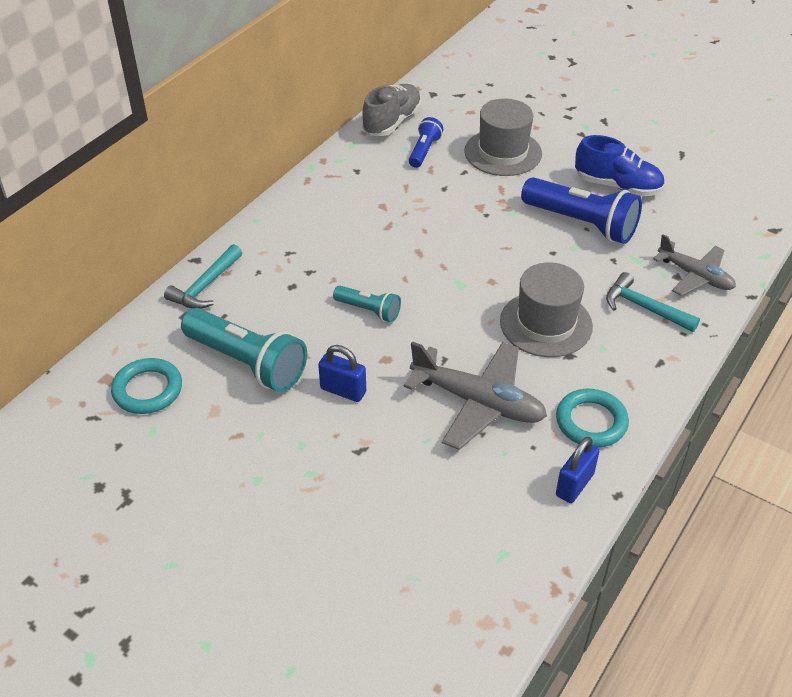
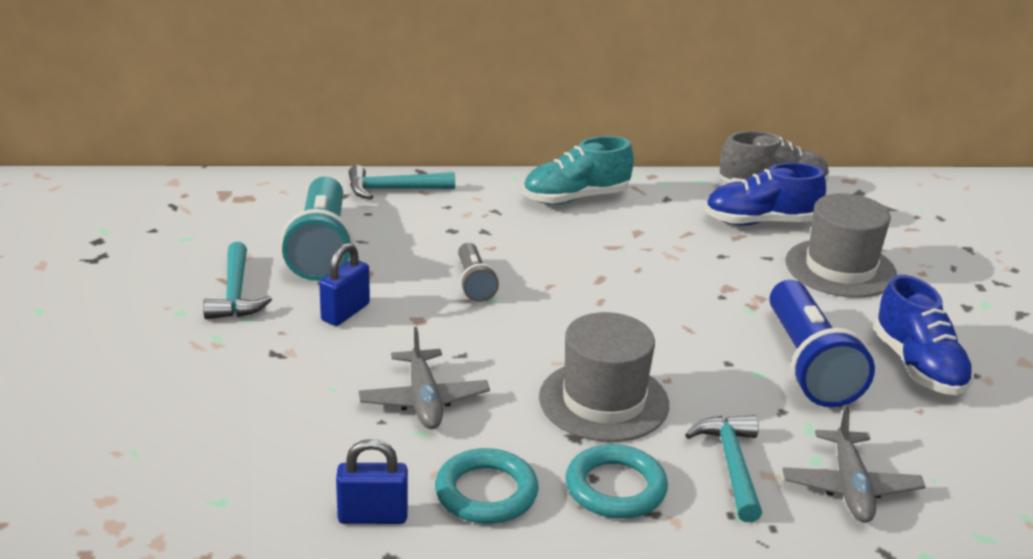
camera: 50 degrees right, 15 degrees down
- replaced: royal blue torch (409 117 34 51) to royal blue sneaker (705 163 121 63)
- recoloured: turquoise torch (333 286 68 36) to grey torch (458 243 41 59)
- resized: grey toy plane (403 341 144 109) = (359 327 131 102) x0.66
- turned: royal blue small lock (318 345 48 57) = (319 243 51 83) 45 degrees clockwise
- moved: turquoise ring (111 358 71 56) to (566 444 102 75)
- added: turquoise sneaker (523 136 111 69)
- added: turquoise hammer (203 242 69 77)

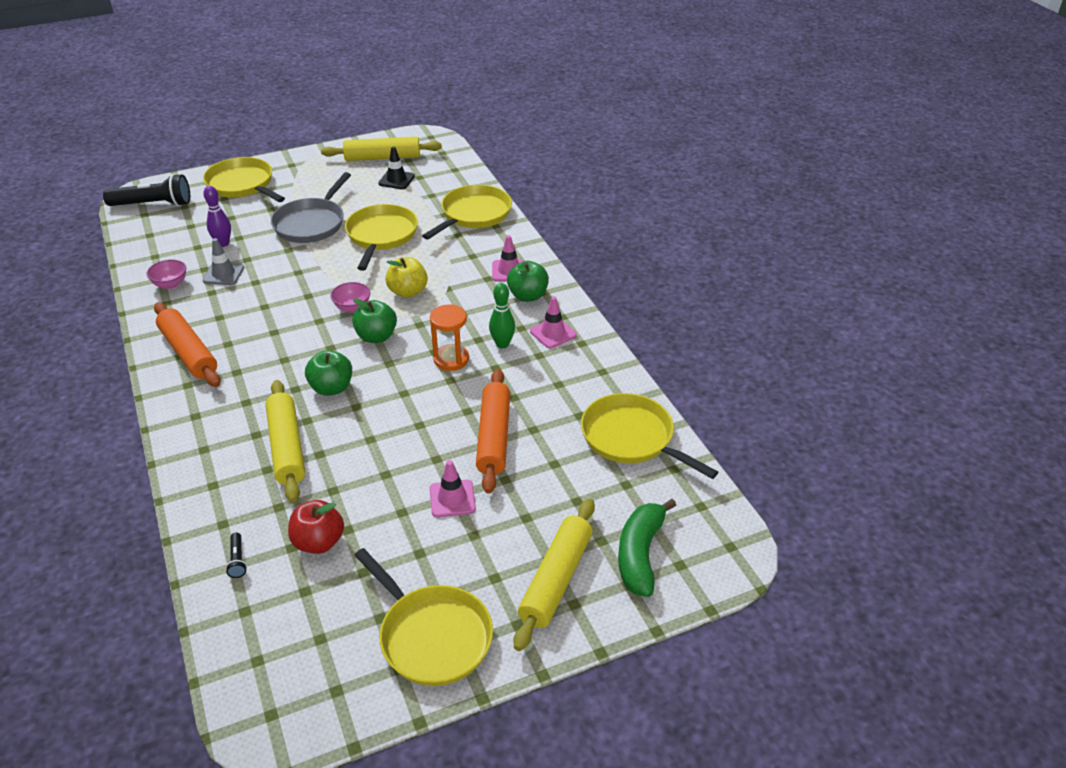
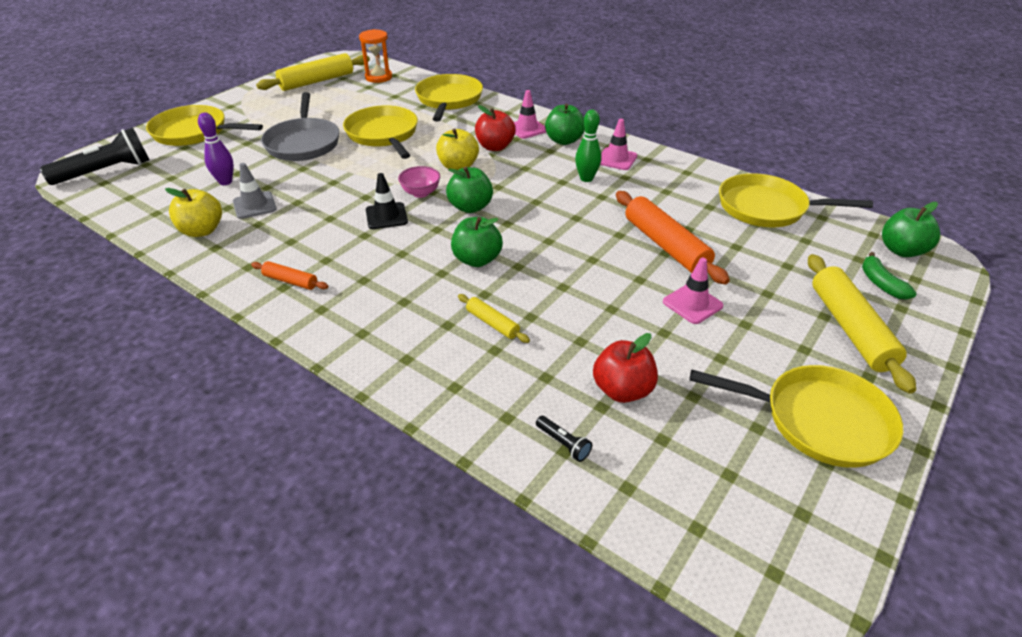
camera: 30 degrees left, 0 degrees up
- moved: ebony safety cone (378 146 37 43) to (366 173 42 56)
- replaced: rosy serving bowl (147 259 39 30) to yellow toy apple (165 188 57 49)
- resized: bright orange dough roller (154 302 66 85) = (251 261 77 29) x0.50
- moved: bright orange hourglass (430 304 39 67) to (359 29 33 54)
- resized: yellow dough roller (265 380 40 123) = (458 294 72 49) x0.50
- resized: green toy banana (618 499 58 98) = (862 252 55 47) x0.60
- added: red toy apple (475 105 41 46)
- added: green toy apple (882 202 58 55)

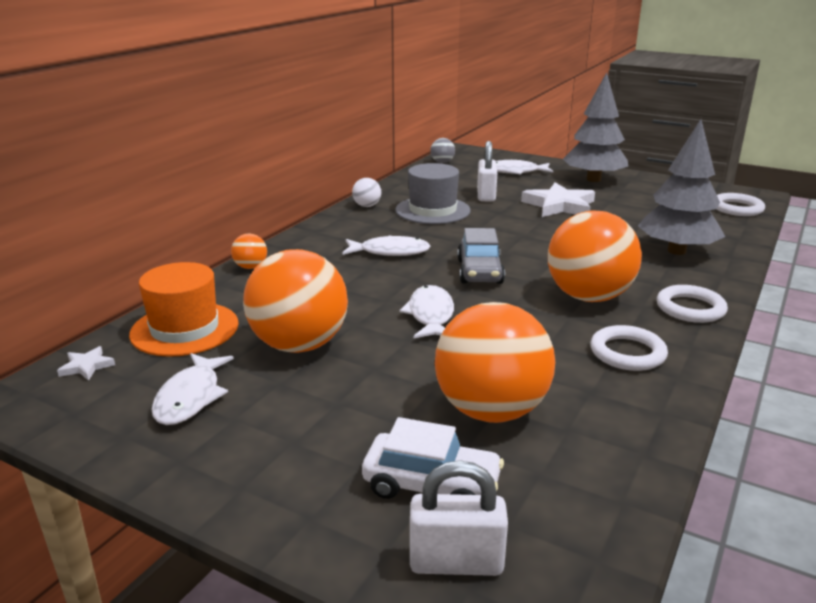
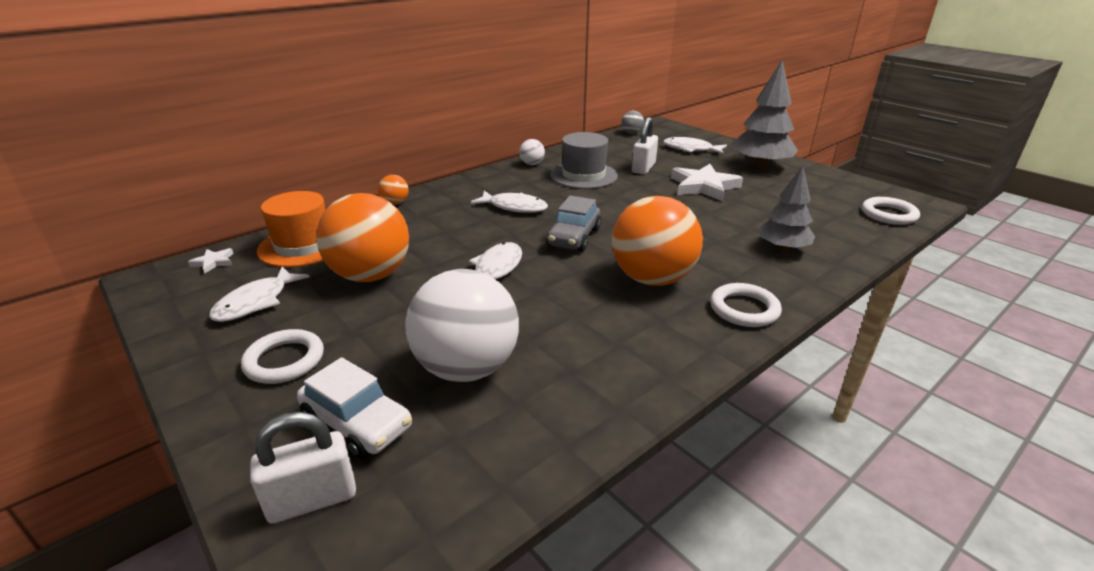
camera: 20 degrees right, 5 degrees up
- resized: grey toy tree (638 119 87 136) = (758 166 57 86) x0.65
- recoloured: bright orange sphere (435 302 120 121) to pure white sphere (405 269 114 113)
- moved: pure white ring (591 325 77 46) to (241 329 83 55)
- turned: pure white small lock (410 460 98 116) = (250 412 106 112) 45 degrees counterclockwise

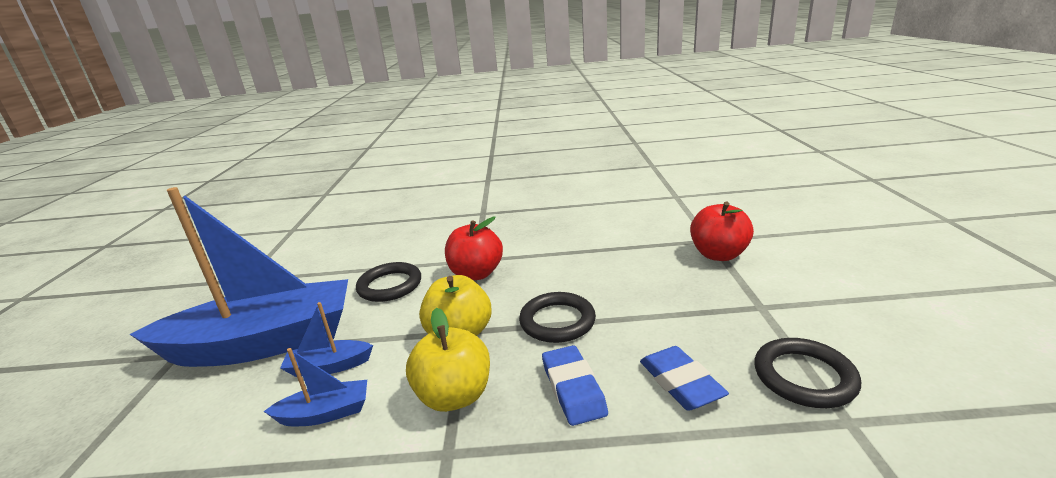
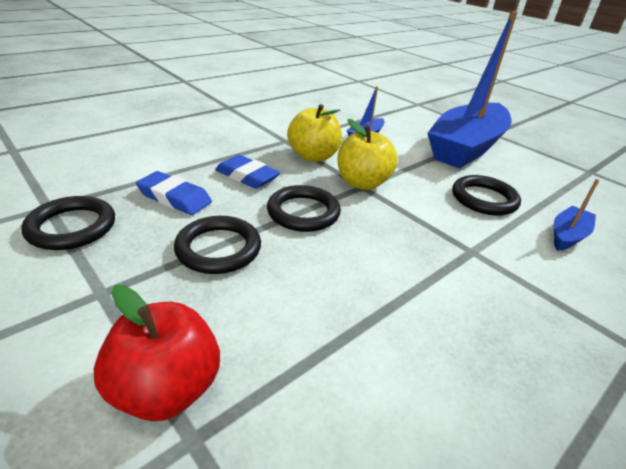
camera: 135 degrees right, 10 degrees up
- removed: red toy apple (445 217 58 63)
- moved: royal blue boat (280 302 93 75) to (554 179 46 72)
- added: ebony ring (174 216 87 58)

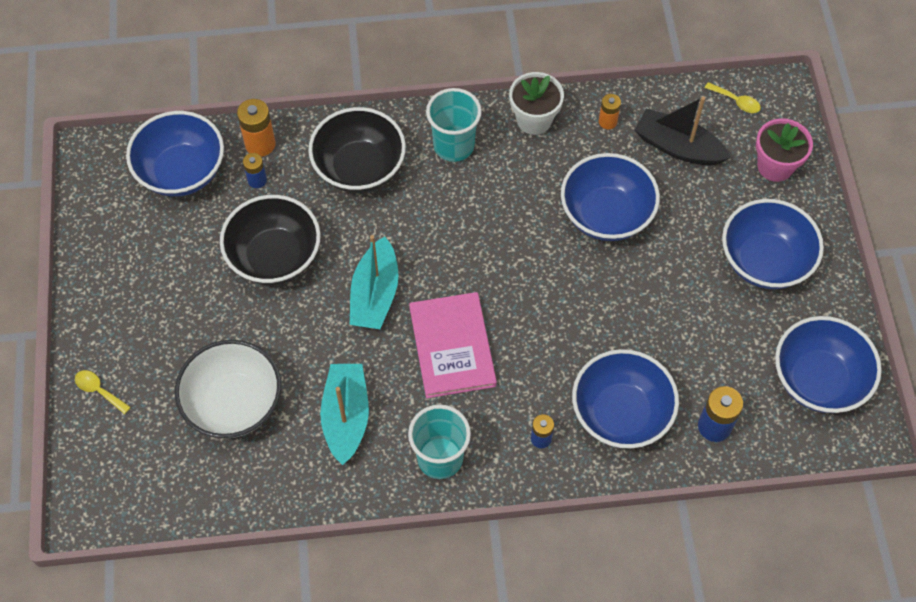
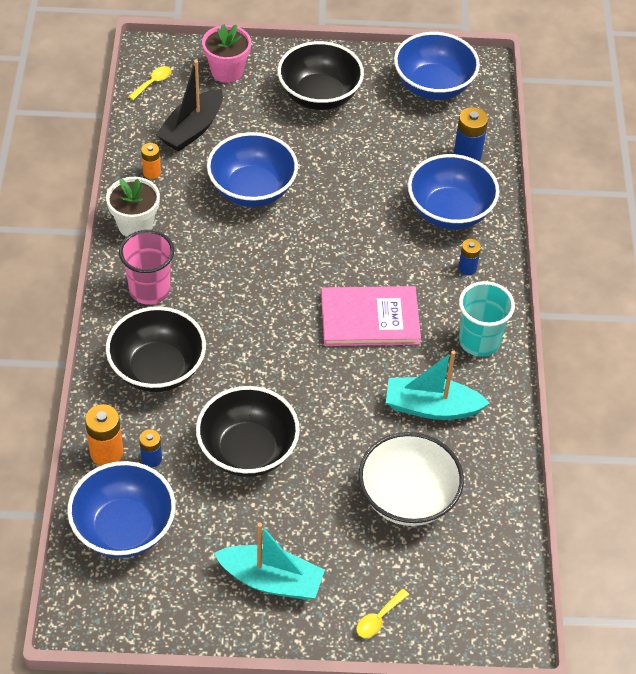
camera: 85 degrees left, 10 degrees down
- recoloured: turquoise beaker (426 88 56 74) to rosy beaker (119 230 55 75)
- recoloured: royal blue serving bowl (722 199 102 90) to ebony serving bowl (277 41 87 69)
- moved: turquoise boat (350 235 48 94) to (214 523 111 77)

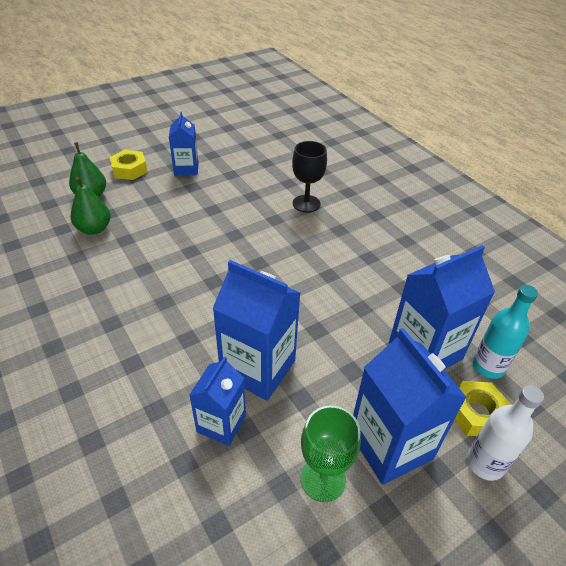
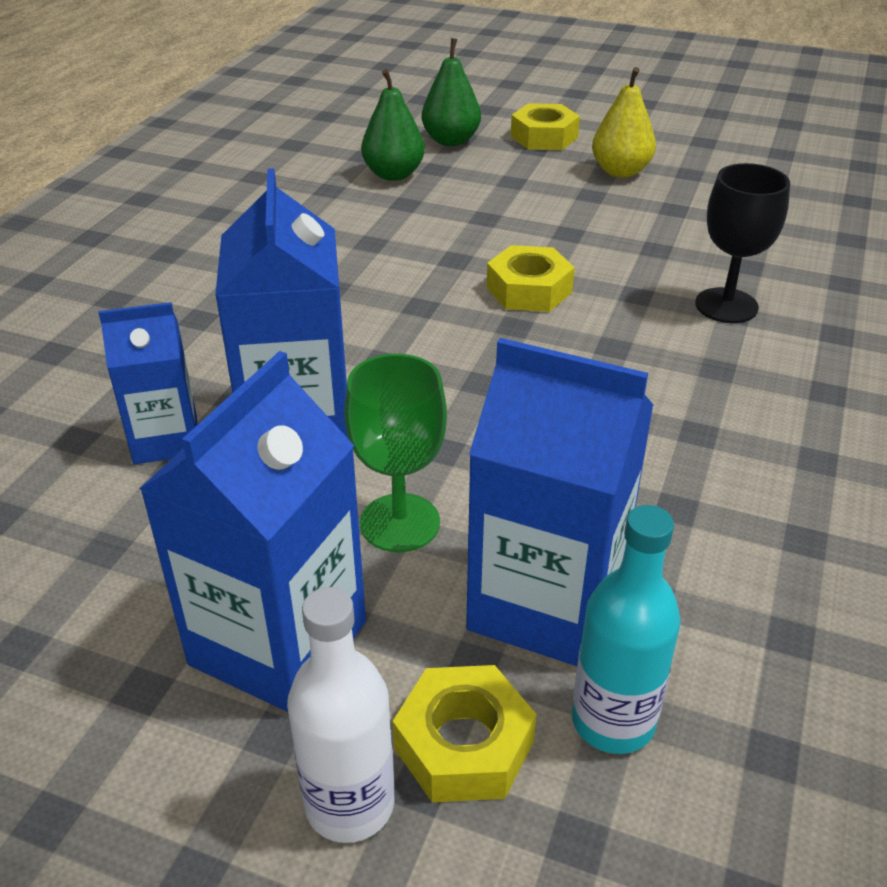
camera: 55 degrees right, 5 degrees down
- replaced: royal blue juice carton (169 112 30 64) to yellow toy pear (592 67 64 111)
- moved: green goblet (301 406 60 96) to (344 354 103 198)
- added: yellow nut (487 245 88 67)

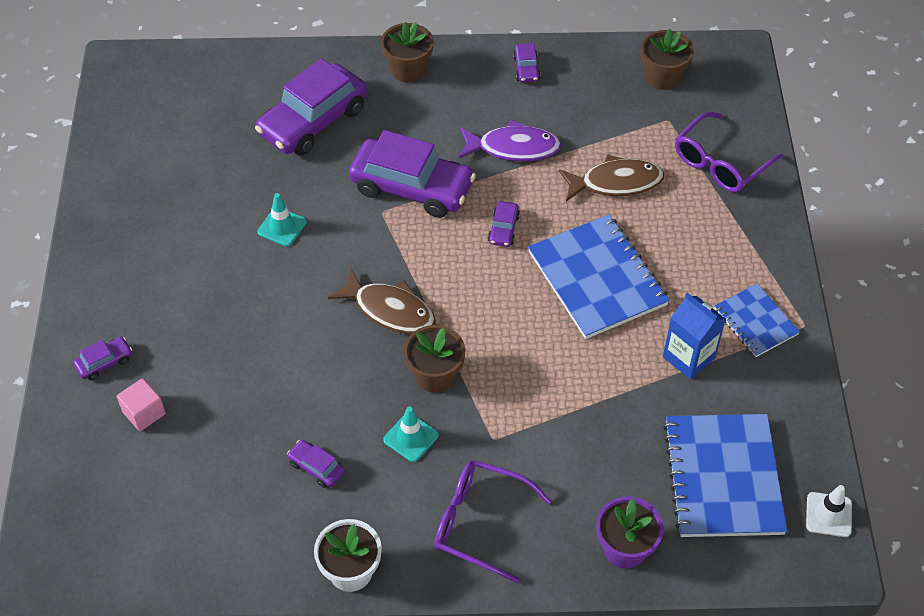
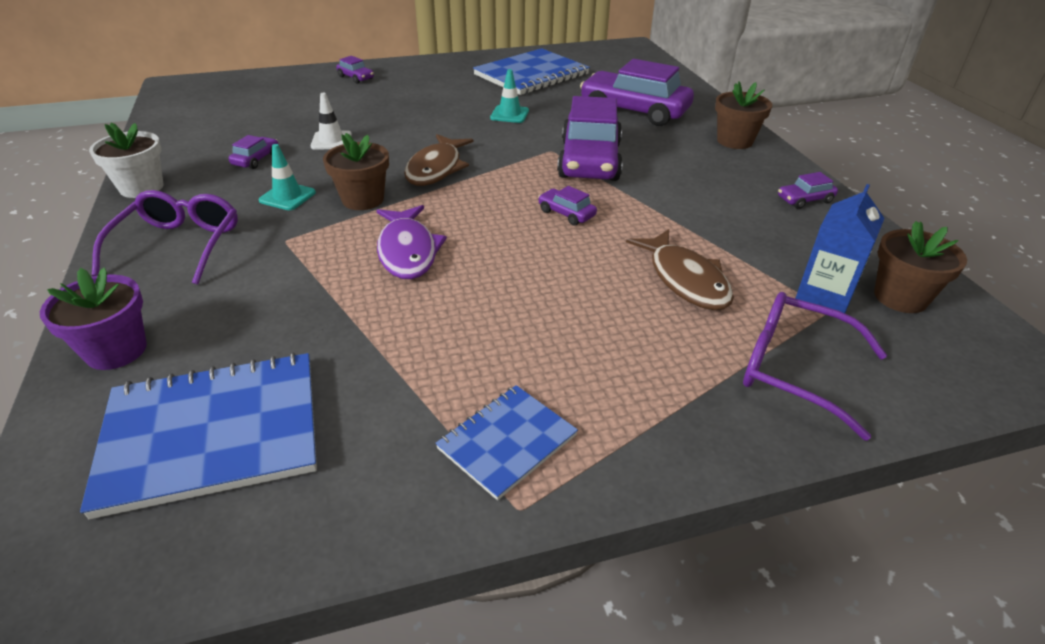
camera: 75 degrees right, 15 degrees down
- moved: purple toy fish (459 120 102 41) to (376 205 71 74)
- turned: purple automobile (488 201 32 46) = (538 186 59 40) 45 degrees clockwise
- moved: royal blue notebook (528 214 142 125) to (473 48 117 47)
- moved: royal blue juice carton (663 293 63 87) to (795 184 90 129)
- removed: rosy solid cube (117 378 49 53)
- moved: pure white safety cone (806 485 46 52) to (311 93 41 57)

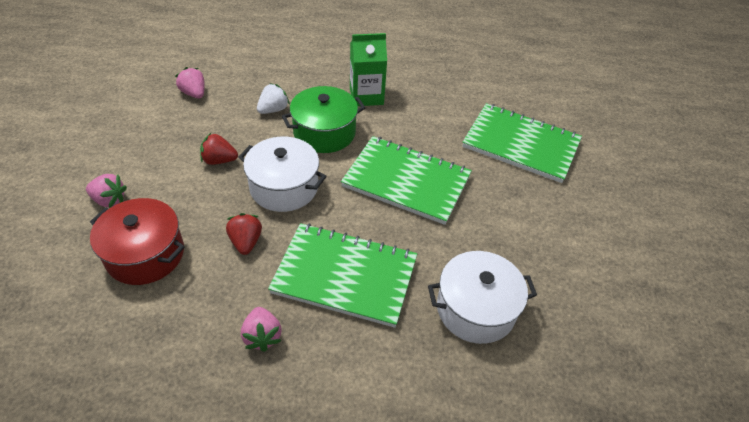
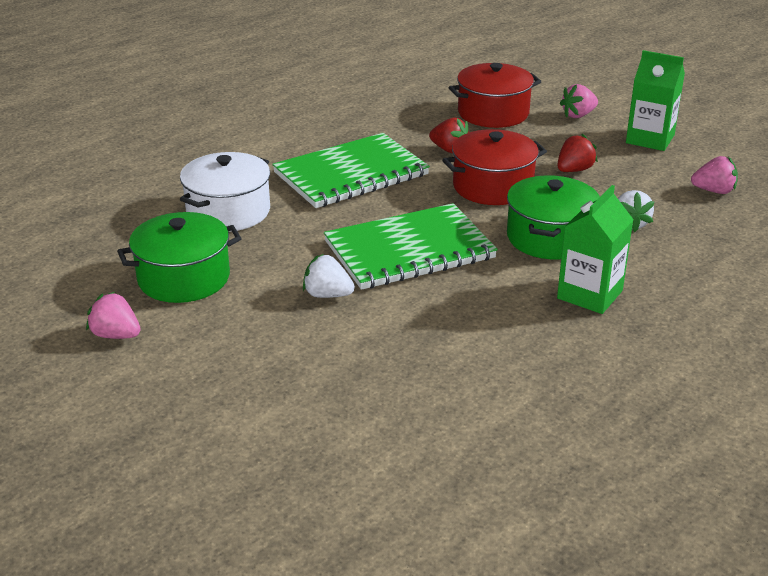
camera: 135 degrees right, 15 degrees down
- removed: green notebook (462 103 120 80)
- recoloured: pure white cooking pot (239 137 88 75) to red cooking pot (442 129 105 76)
- moved: rosy toy strawberry (241 307 41 45) to (86 292 55 47)
- added: green juice carton (626 50 59 101)
- added: green cooking pot (117 212 125 91)
- added: pure white toy strawberry (303 254 52 44)

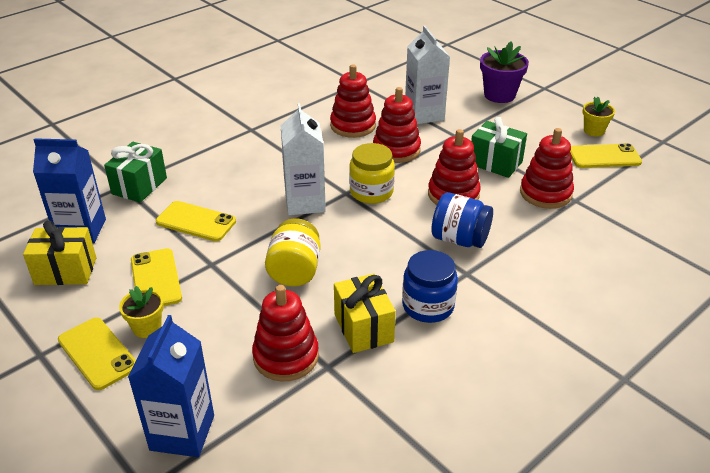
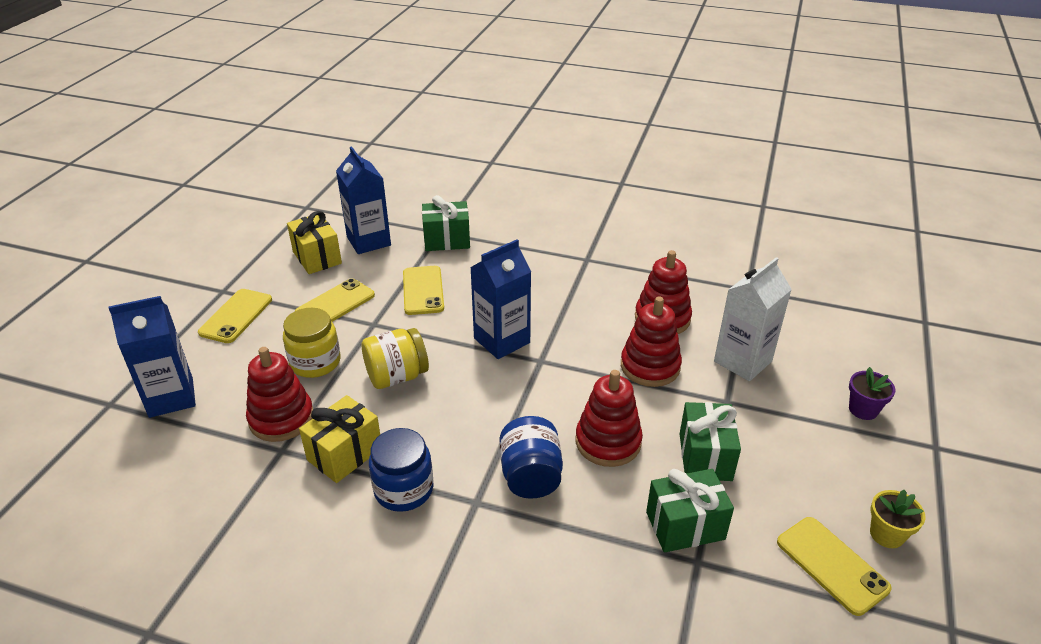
camera: 60 degrees right, 0 degrees up
- resized: purple flower pot (480 41 49 62) = (849 367 46 53) x0.61
- recoloured: pure white juice carton (281 103 45 112) to royal blue juice carton (470 239 61 120)
- replaced: red ring stacker (520 128 54 81) to green gift (646 469 88 84)
- moved: yellow jam jar (349 143 46 61) to (283 308 58 70)
- removed: yellow flower pot (119 286 45 52)

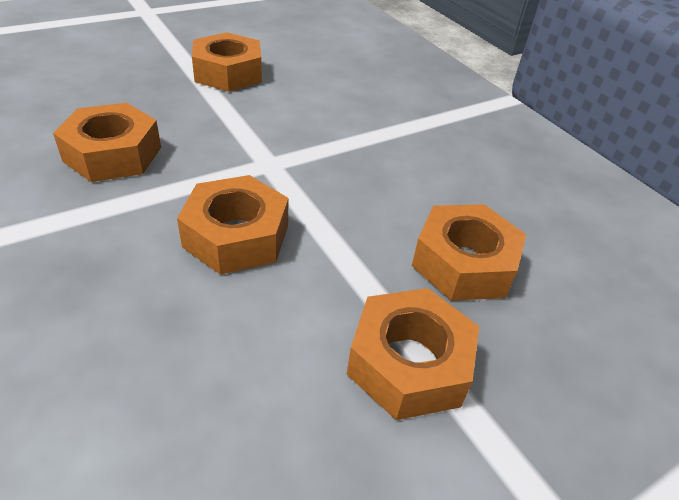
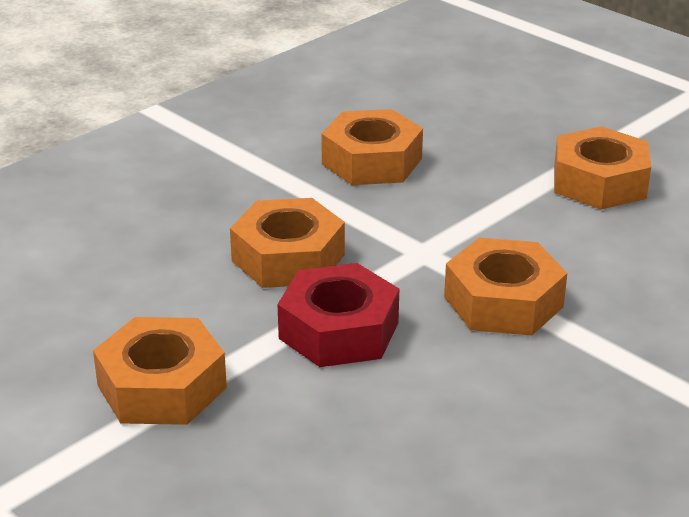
camera: 80 degrees right, 10 degrees down
- moved: bright orange nut (412 204 114 97) to (444 238 123 98)
- added: red nut (277 263 122 104)

